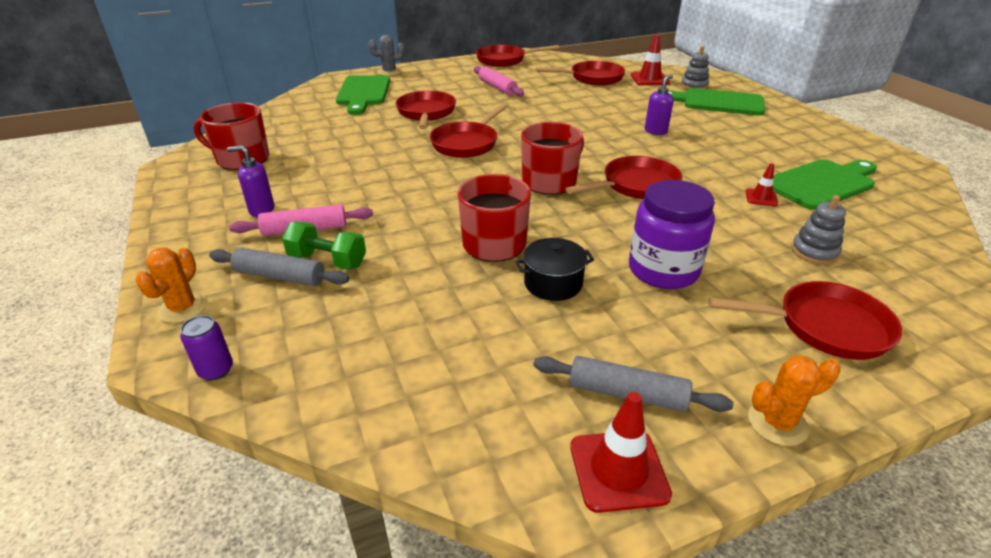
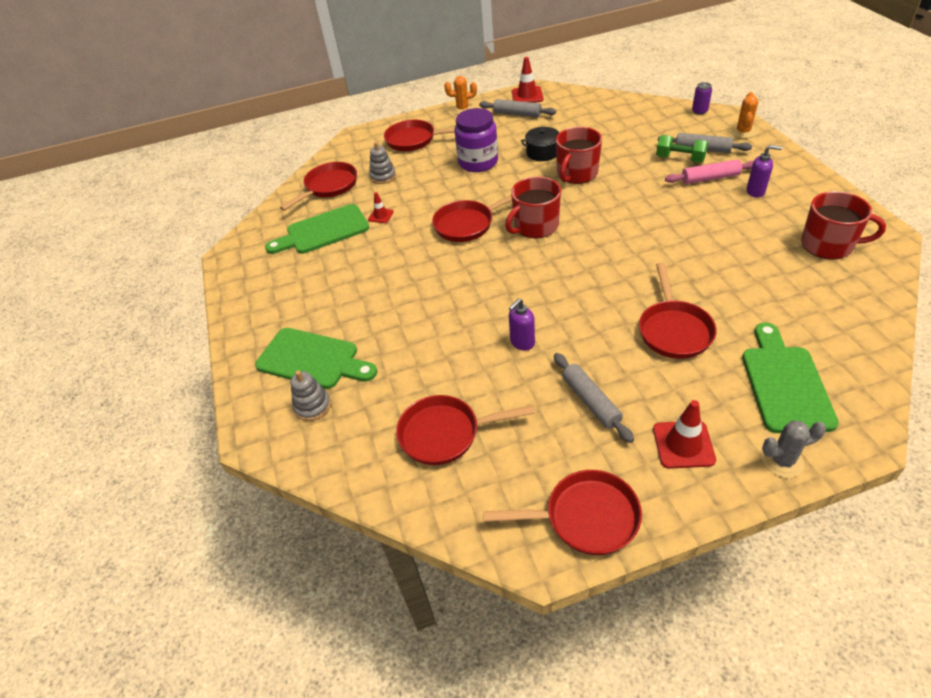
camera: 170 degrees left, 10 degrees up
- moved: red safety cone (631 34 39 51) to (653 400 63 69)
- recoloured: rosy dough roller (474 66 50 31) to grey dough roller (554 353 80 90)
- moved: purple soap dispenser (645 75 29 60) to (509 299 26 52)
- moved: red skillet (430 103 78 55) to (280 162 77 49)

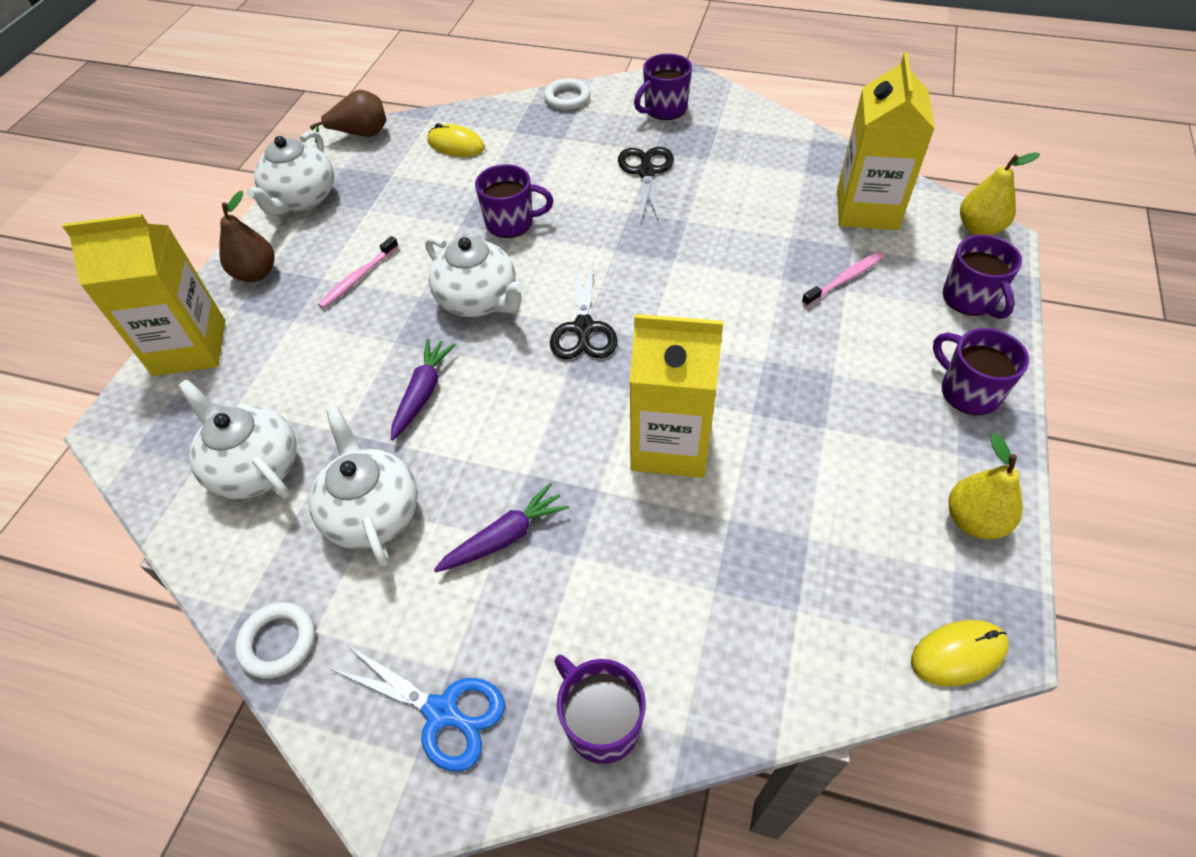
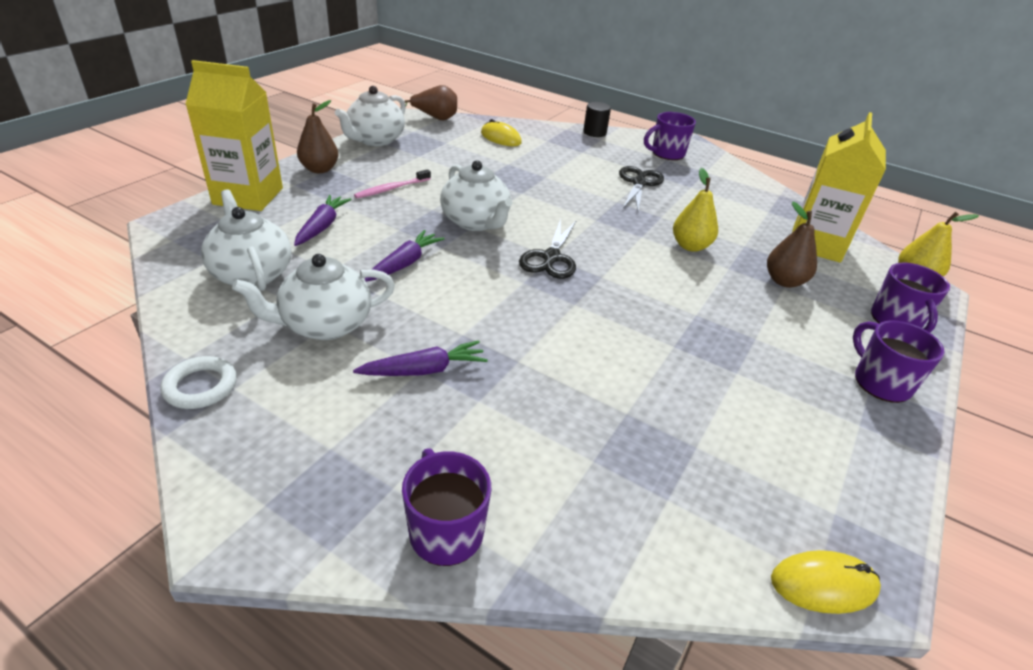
camera: 10 degrees right, 15 degrees down
- replaced: pure white ring (544 78 46 32) to ebony solid cylinder (583 102 28 35)
- removed: purple mug (475 164 78 74)
- replaced: rosy toothbrush (802 252 83 54) to dark brown toy pear (767 201 50 87)
- removed: yellow juice carton (630 314 93 164)
- turned: pure white tea pot (309 407 109 160) = (232 254 163 86) 105 degrees counterclockwise
- moved: yellow toy pear (948 433 75 106) to (673 168 45 84)
- removed: royal blue shears (331 646 174 126)
- added: purple root vegetable (294 195 58 51)

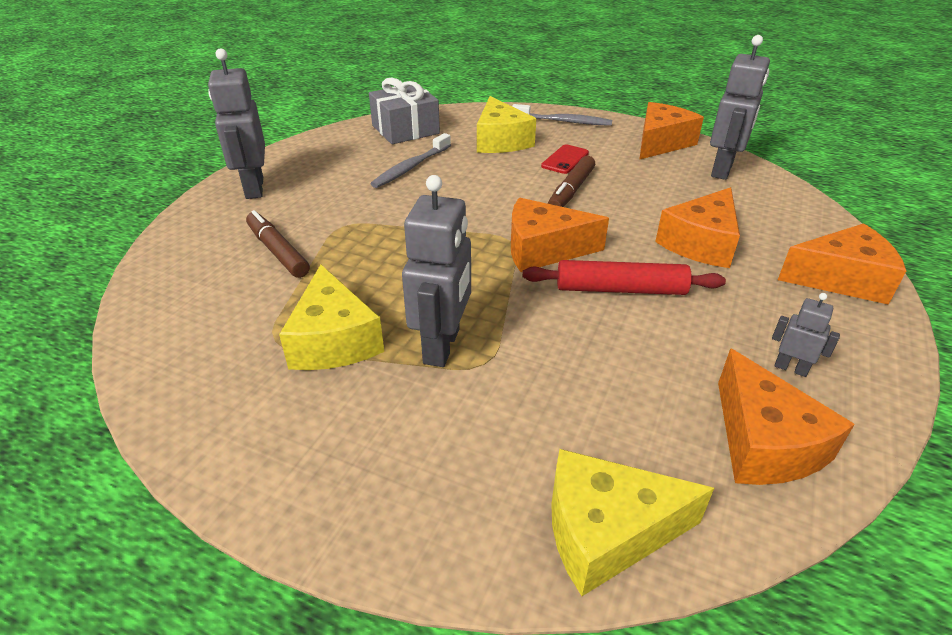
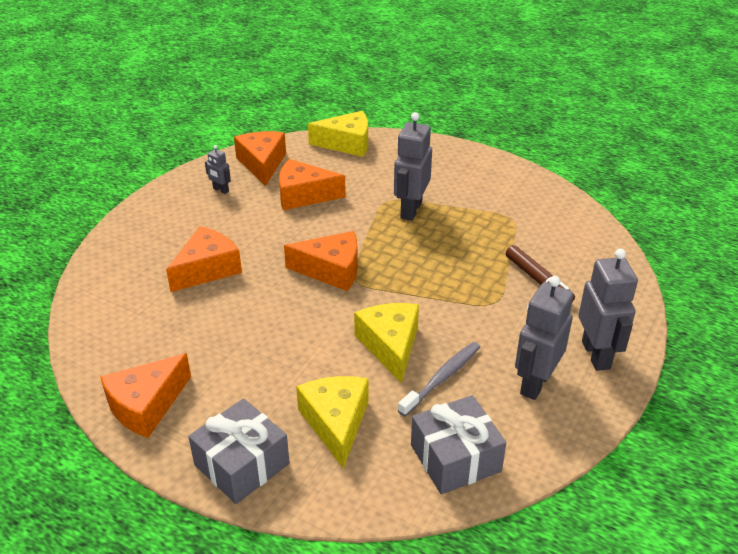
camera: 175 degrees left, 0 degrees up
- moved: grey robot figure (710 35 60 145) to (515 276 59 124)
- replaced: grey toothbrush (512 104 100 22) to grey gift (188 398 102 106)
- removed: red phone (541 144 48 30)
- removed: dark brown felt pen (548 156 47 51)
- moved: bright orange cheese wedge (778 223 128 82) to (279 159 67 51)
- removed: red dough roller (523 260 203 35)
- moved: yellow cheese wedge (279 265 105 105) to (354 303 65 80)

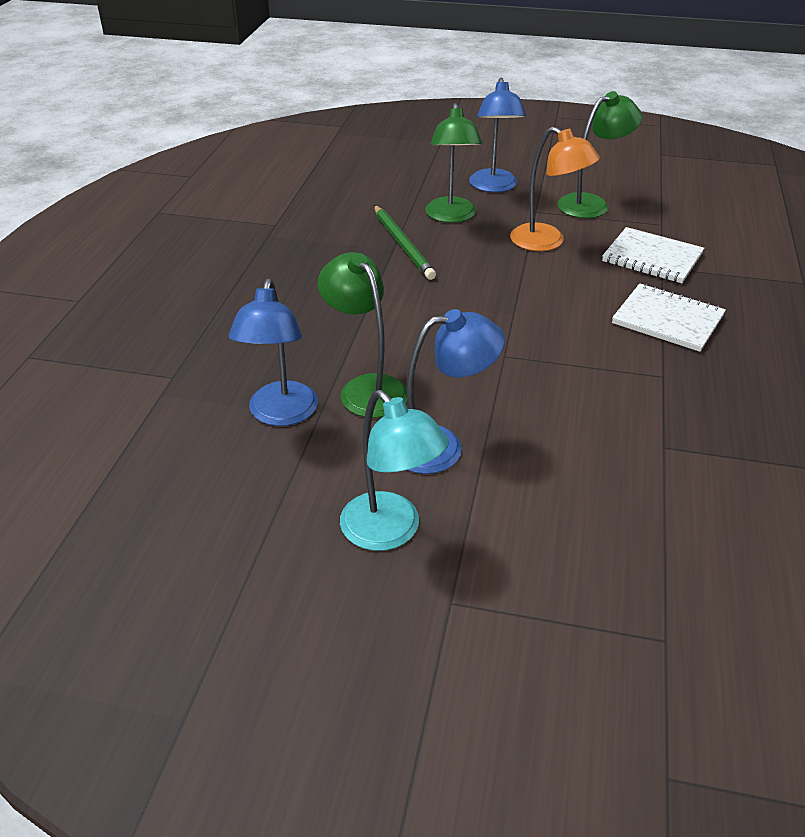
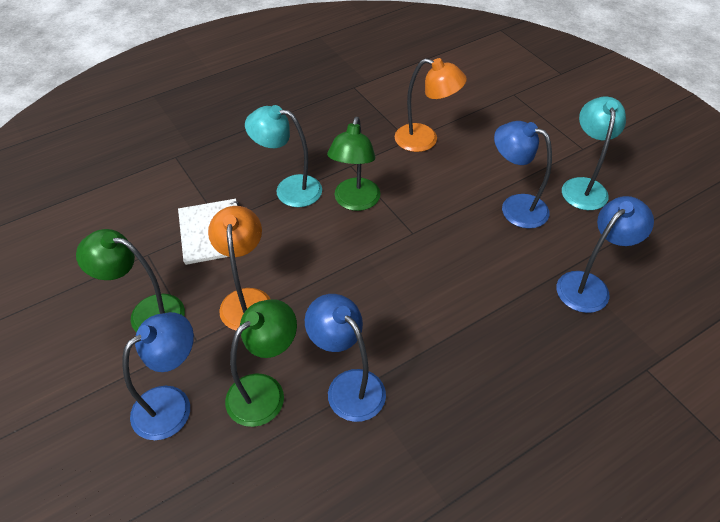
camera: 135 degrees left, 10 degrees up
- replaced: green pencil (374 205 62 75) to royal blue reading lamp (305 294 81 128)
- moved: green reading lamp (318 252 89 166) to (327 117 53 94)
- replaced: pure white notebook (612 283 114 69) to turquoise reading lamp (245 105 77 102)
- added: bright orange reading lamp (395 58 72 94)

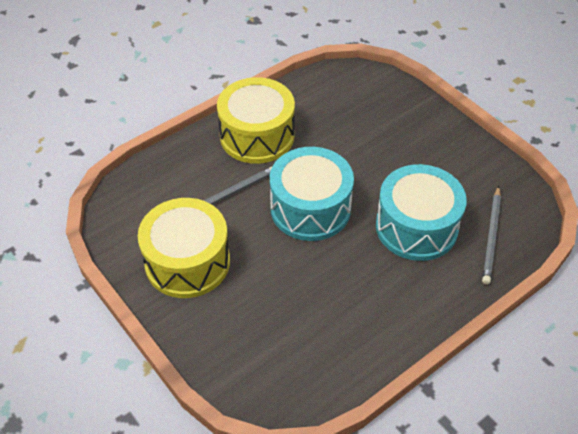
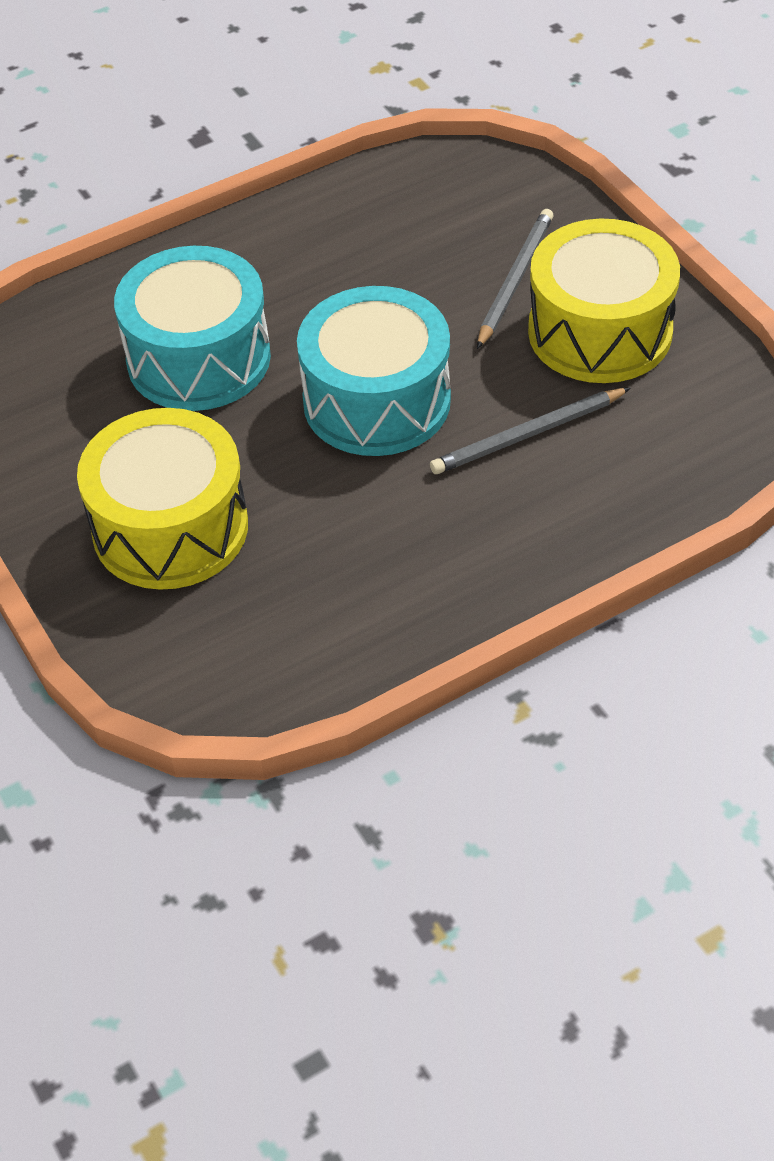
camera: 170 degrees left, 0 degrees up
- moved: yellow toy drum (217 77 78 87) to (77 408 171 182)
- moved: grey pencil (482 186 19 99) to (477 209 76 140)

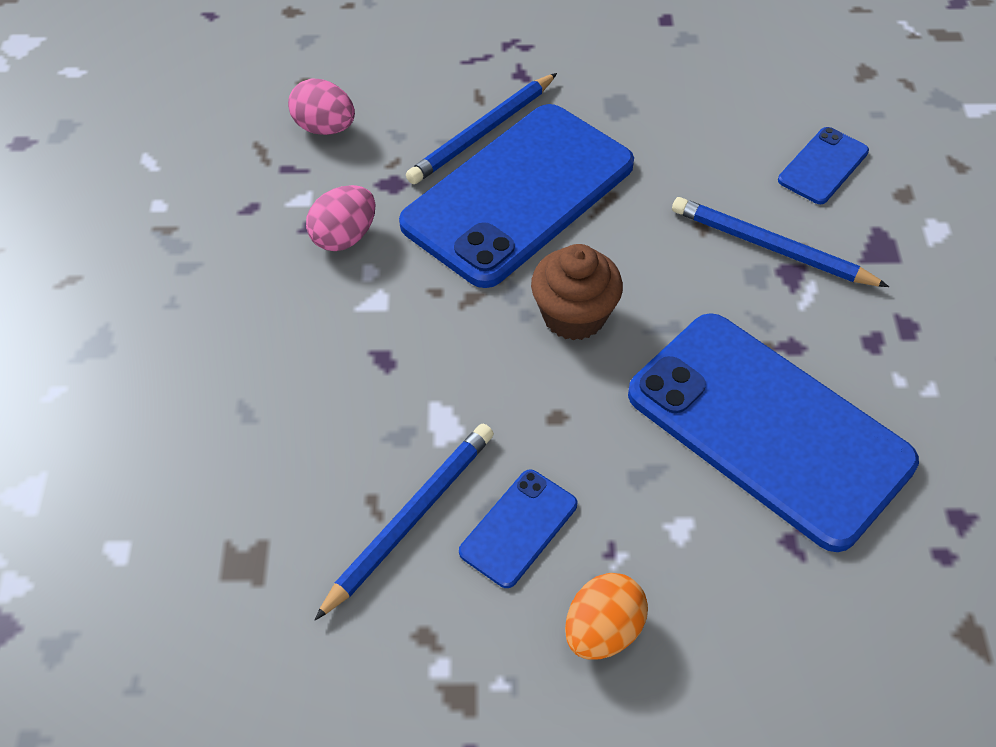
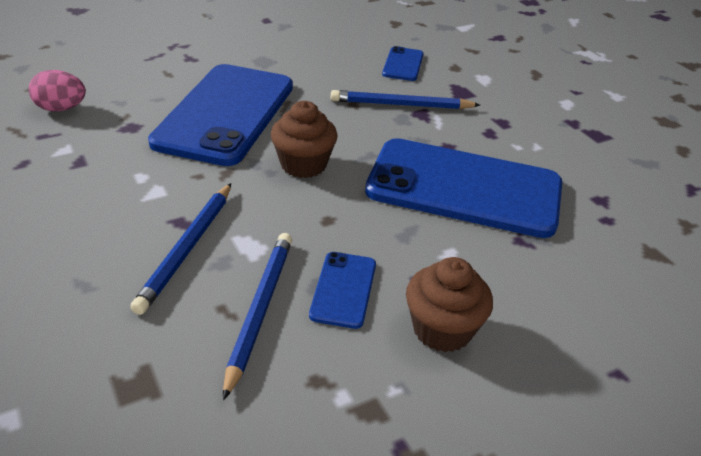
camera: 30 degrees left, 15 degrees down
- moved: royal blue pencil (406 73 151 111) to (130 183 101 132)
- removed: rosy toy egg (306 185 70 66)
- replaced: bright orange toy egg (565 573 83 87) to dark brown cupcake (406 257 87 95)

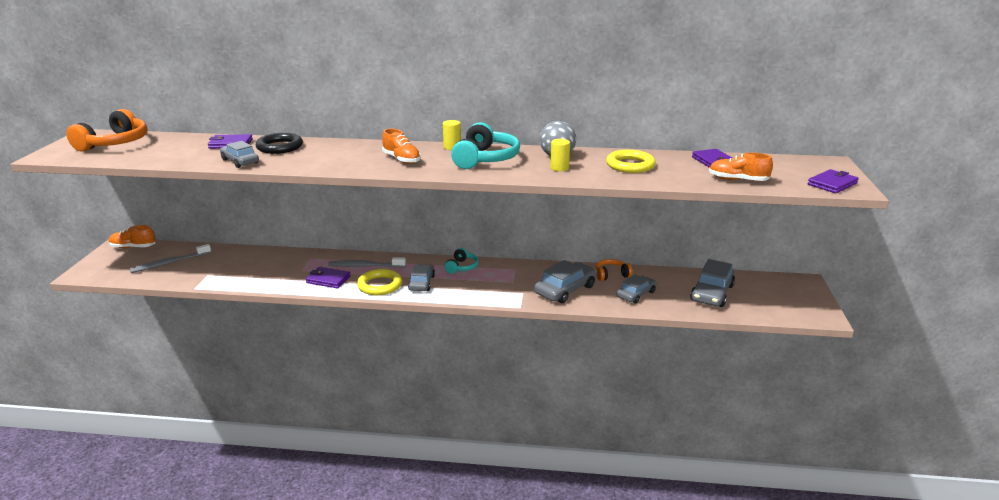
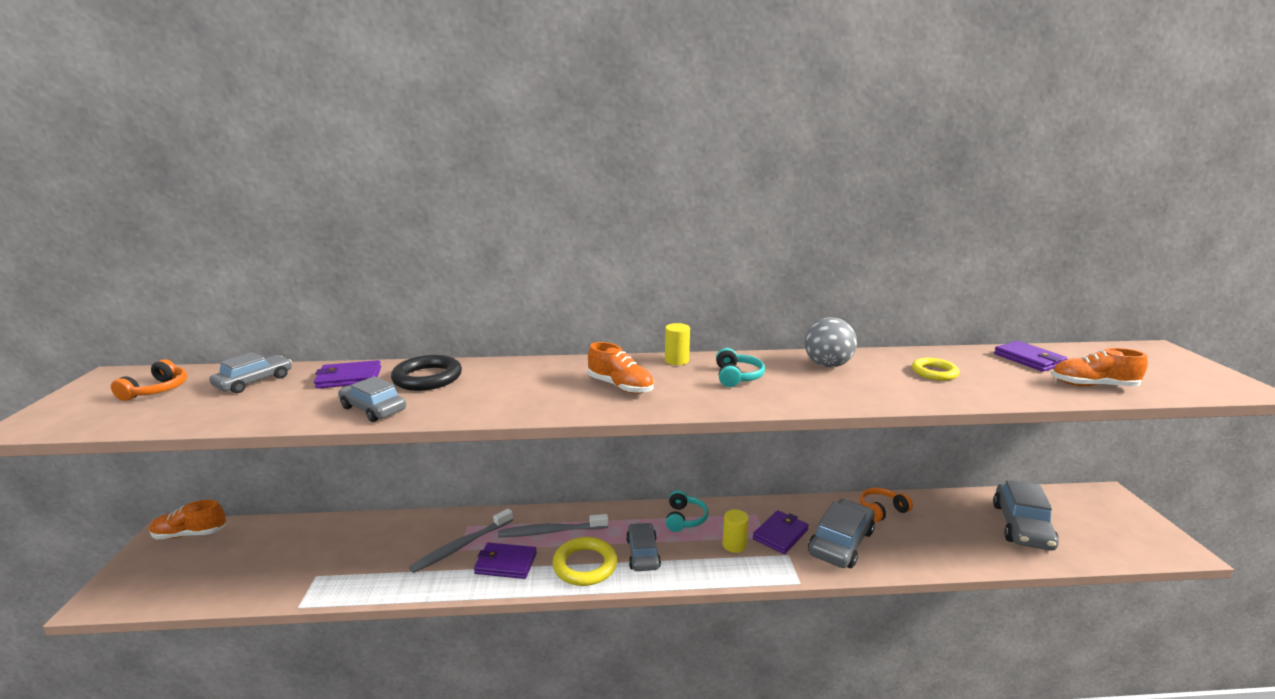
camera: 10 degrees left, 5 degrees down
- resized: bright orange headphones (66 109 81 43) = (111 359 76 42) x0.54
- resized: turquoise headphones (451 122 69 47) = (716 348 49 39) x0.54
- moved: yellow solid cylinder (550 139 20 32) to (723 509 26 44)
- resized: yellow ring (606 150 50 23) = (912 358 48 23) x0.66
- moved: purple wallet (808 169 51 24) to (753 510 56 44)
- moved: grey toothbrush (129 244 82 29) to (409 508 104 65)
- moved: grey automobile (617 274 40 29) to (209 352 83 41)

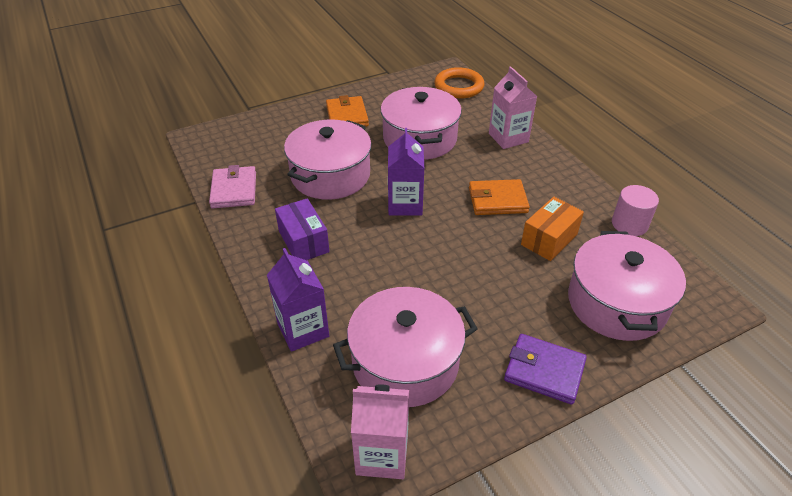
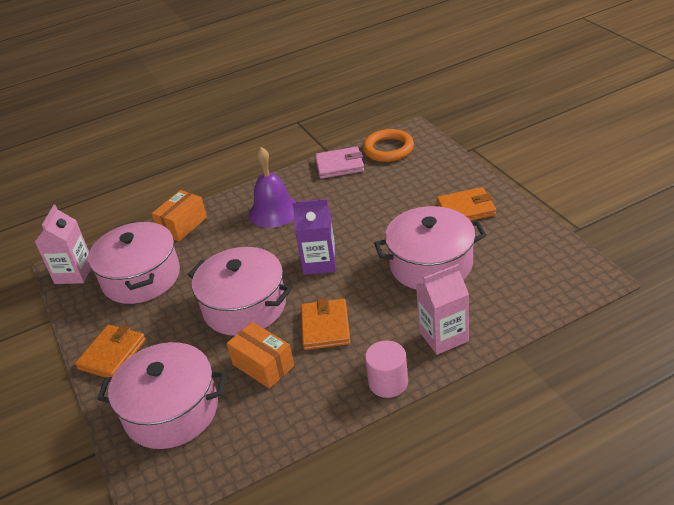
camera: 95 degrees right, 5 degrees down
- moved: bright orange ring (434 67 51 31) to (363 129 51 33)
- moved: rosy cooking pot (284 120 87 80) to (188 247 103 89)
- moved: rosy solid cylinder (612 185 47 51) to (365 340 43 58)
- replaced: purple box (275 198 55 62) to purple hand bell (249 147 47 81)
- replaced: purple juice carton (267 248 62 104) to bright orange box (152 190 55 52)
- recoloured: purple wallet (504 334 83 71) to bright orange wallet (75 325 71 53)

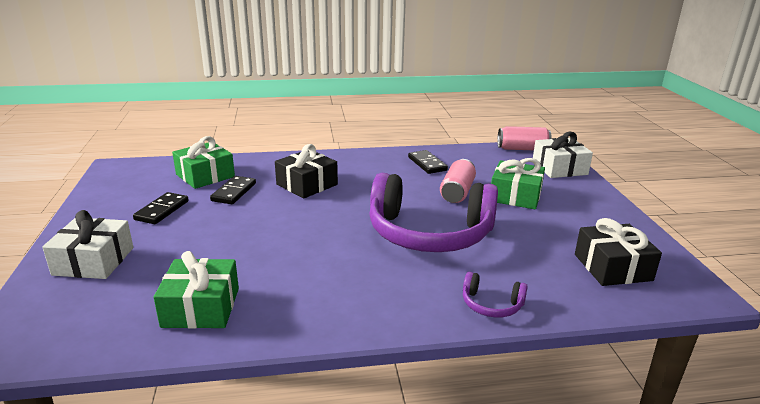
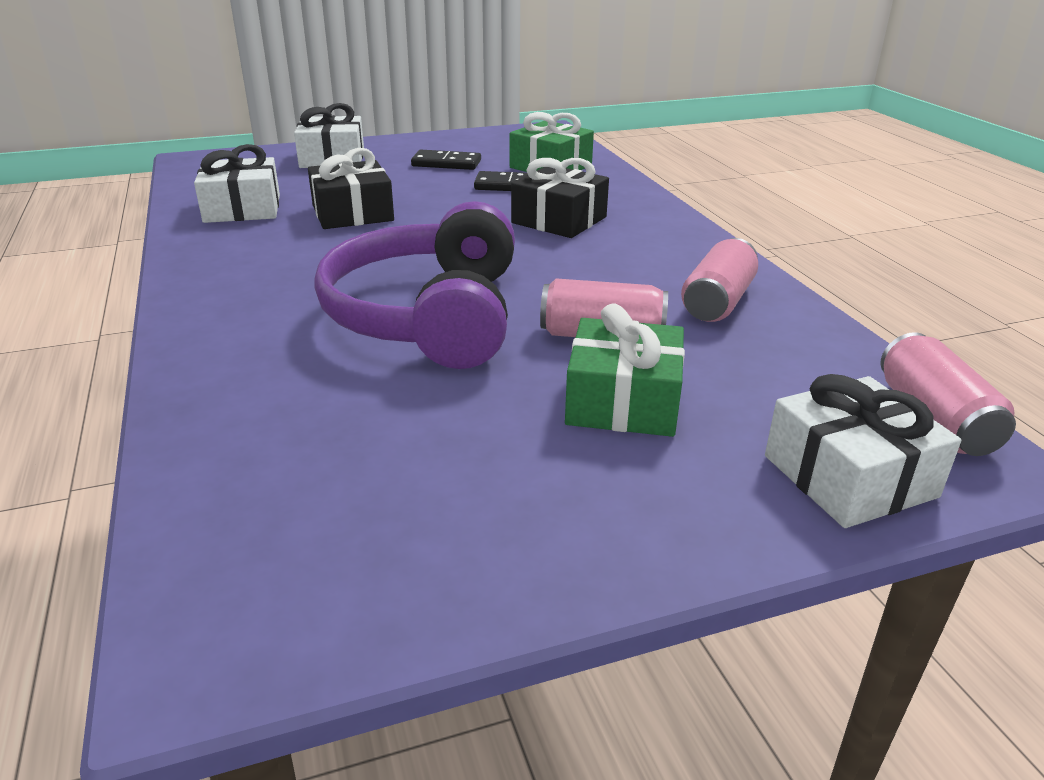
camera: 80 degrees right, 5 degrees up
- replaced: ebony domino (408 150 40 24) to rosy soda can (681 238 77 84)
- moved: ebony gift (575 218 87 68) to (308 148 86 81)
- recoloured: green gift (154 251 85 78) to pure white gift (194 144 86 79)
- removed: purple headphones (463 272 65 46)

